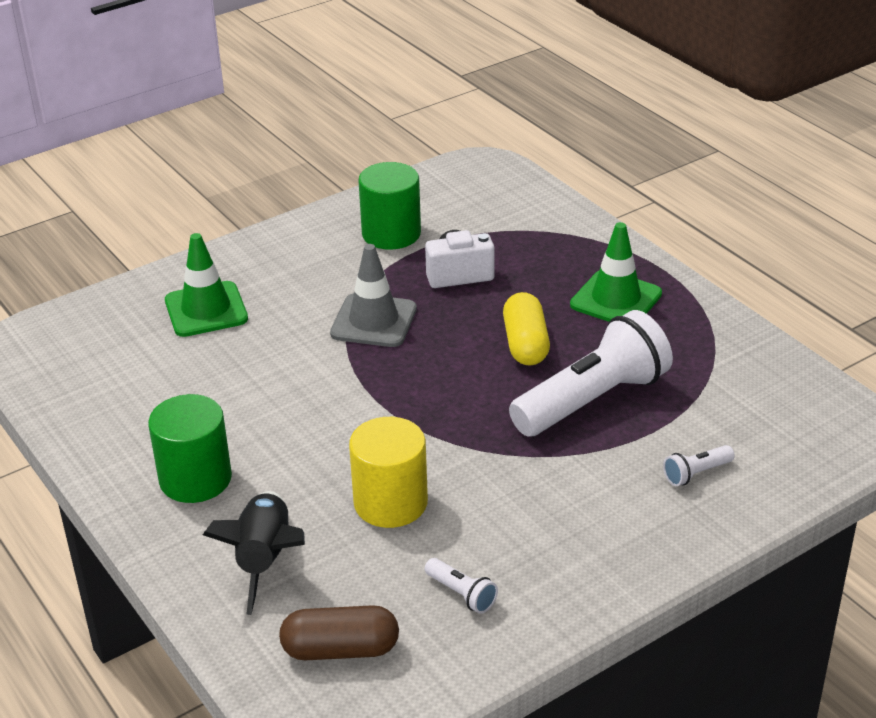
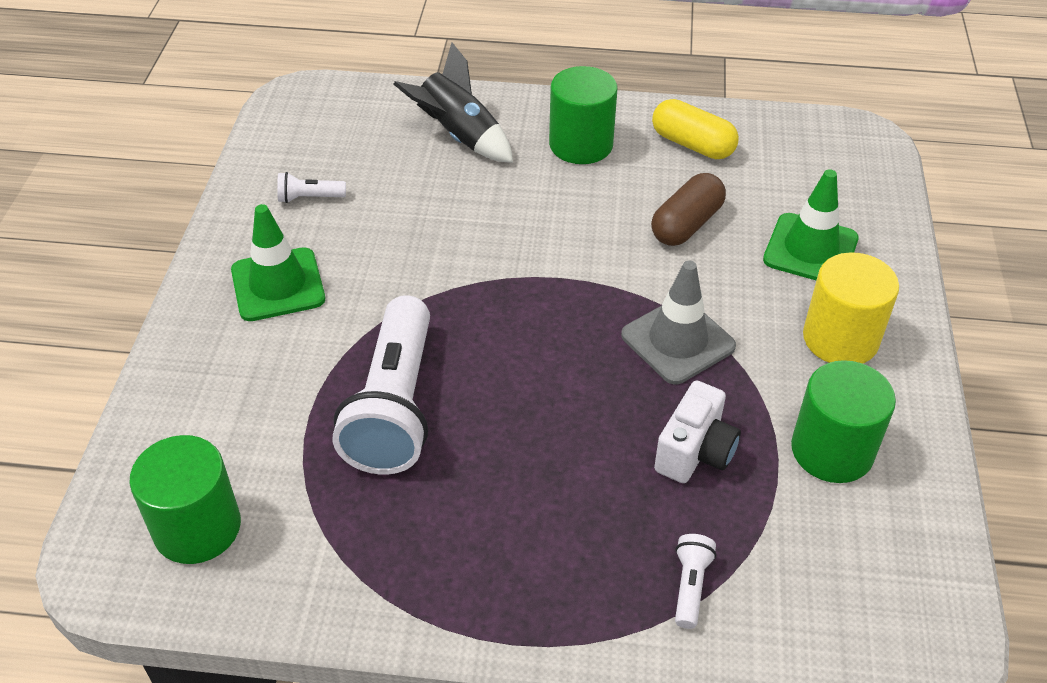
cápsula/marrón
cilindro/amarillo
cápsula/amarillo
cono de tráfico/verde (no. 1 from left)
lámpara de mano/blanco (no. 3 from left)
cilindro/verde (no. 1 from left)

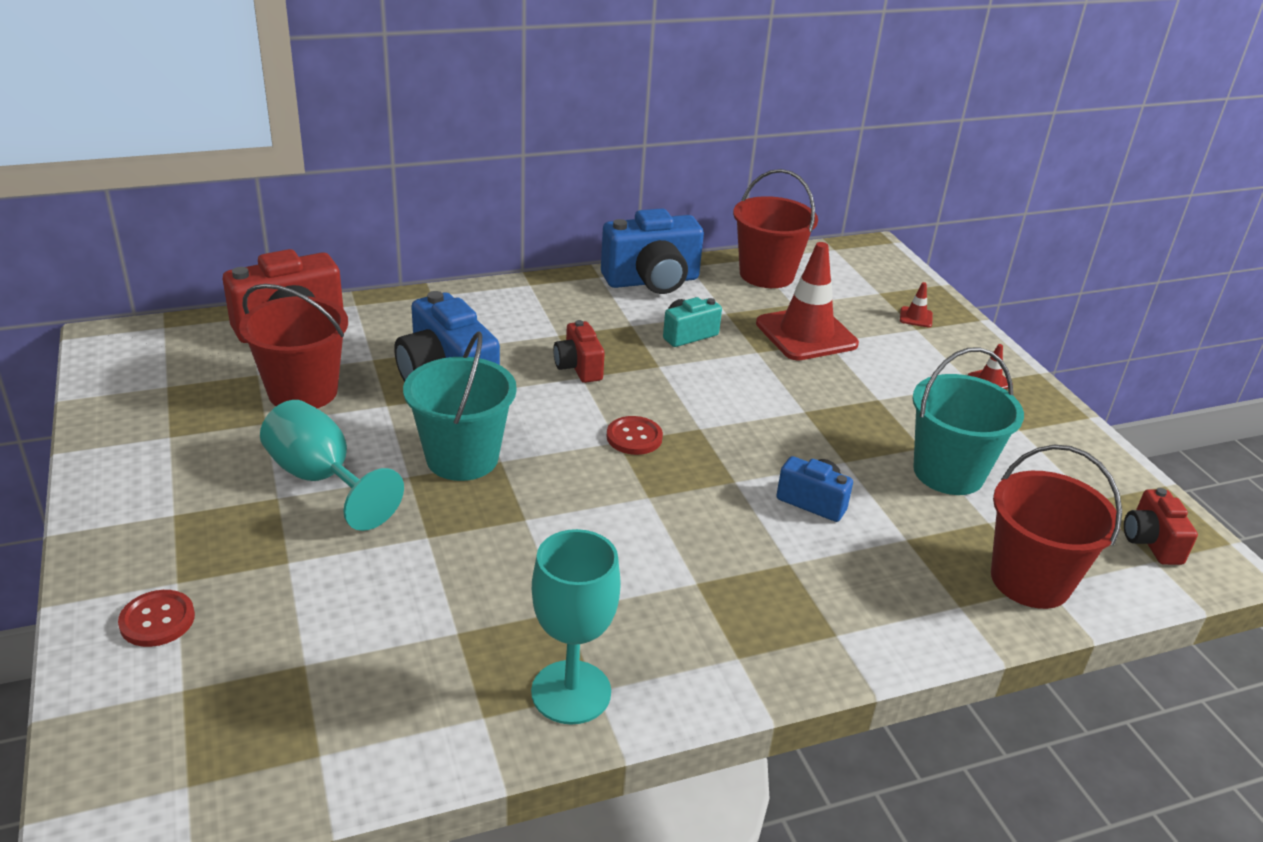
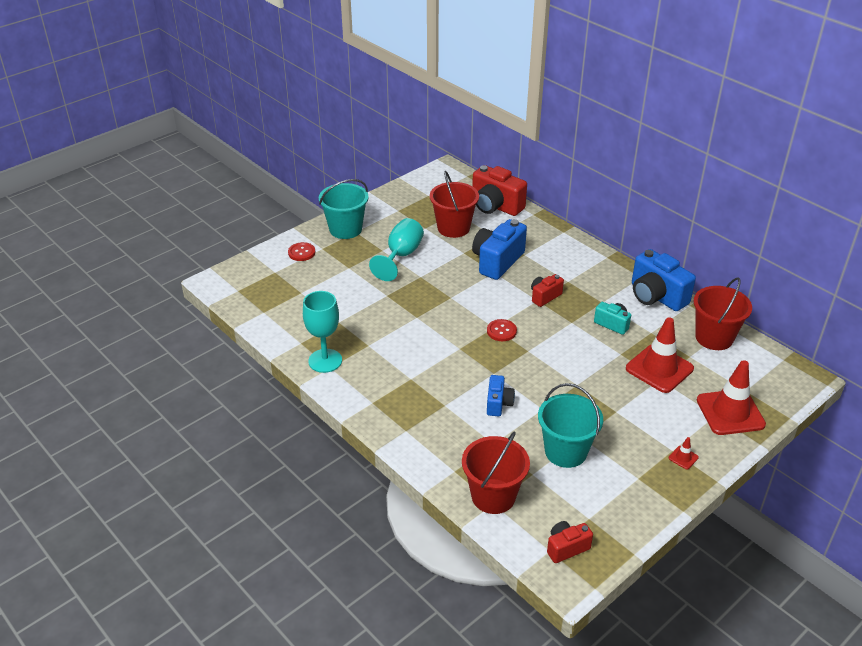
balde/turquesa (no. 1 from left)
cono de tráfico/rojo (no. 3 from left)

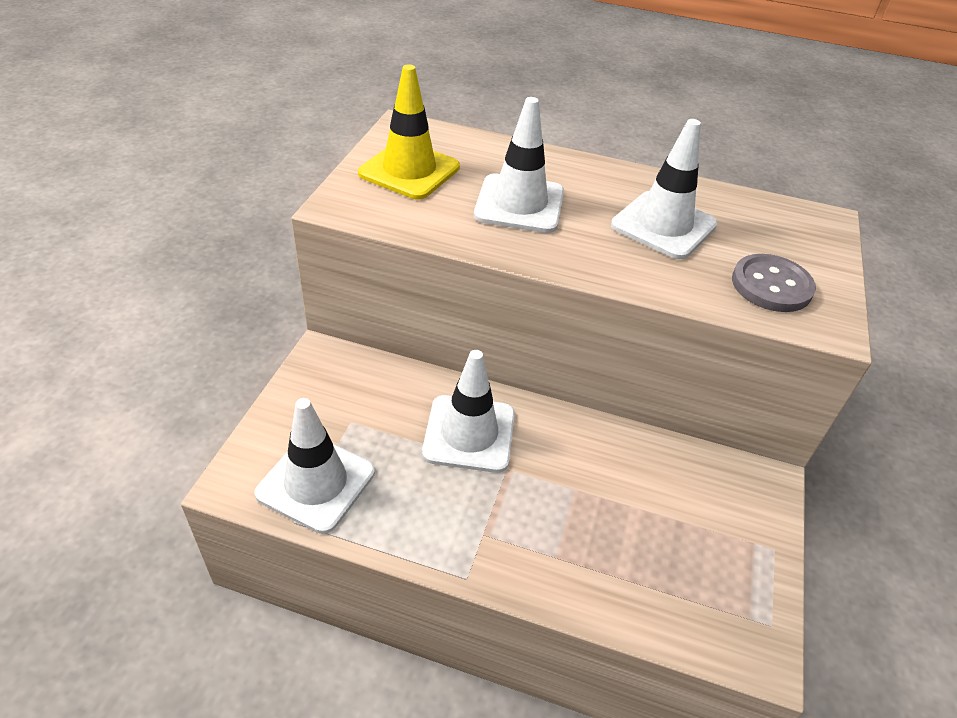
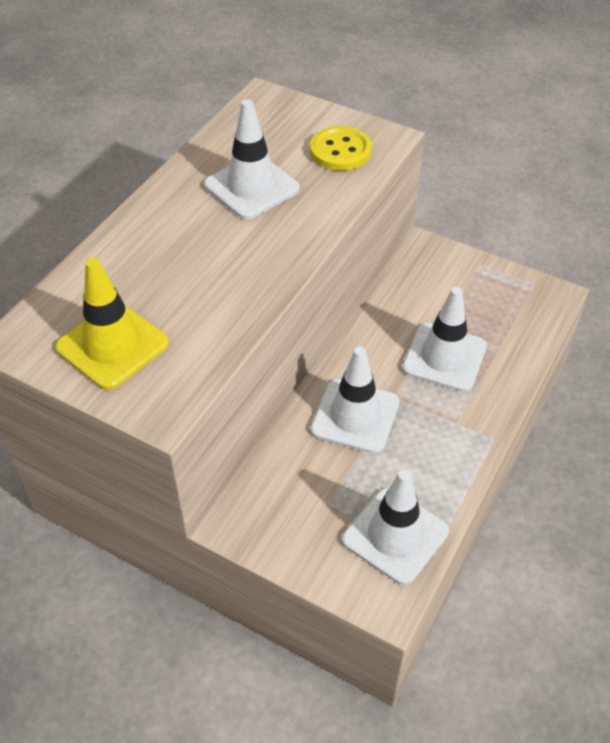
cono de tráfico/blanco (no. 4 from left)
botón/amarillo

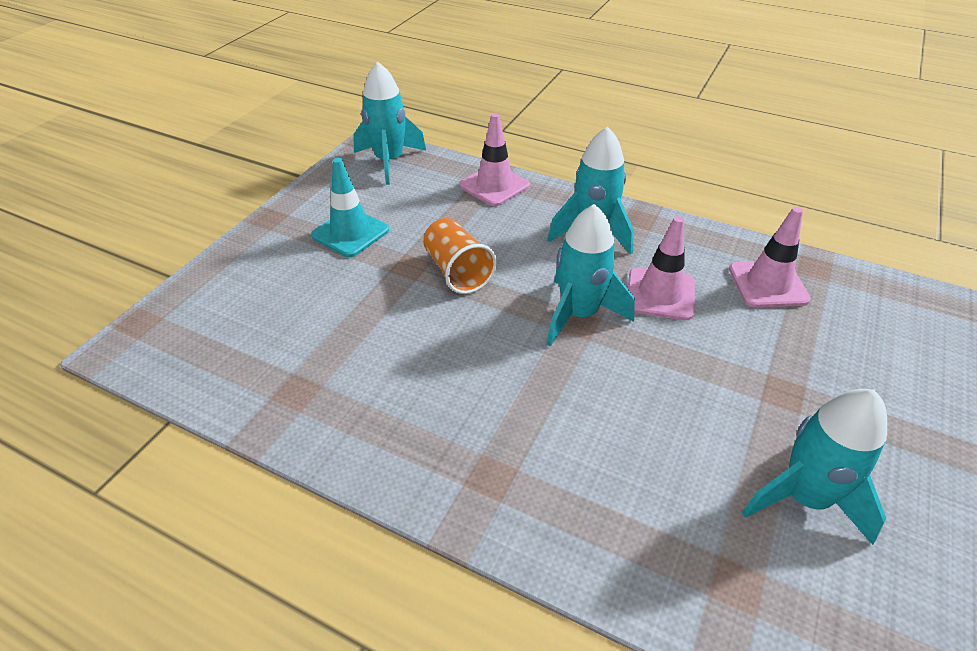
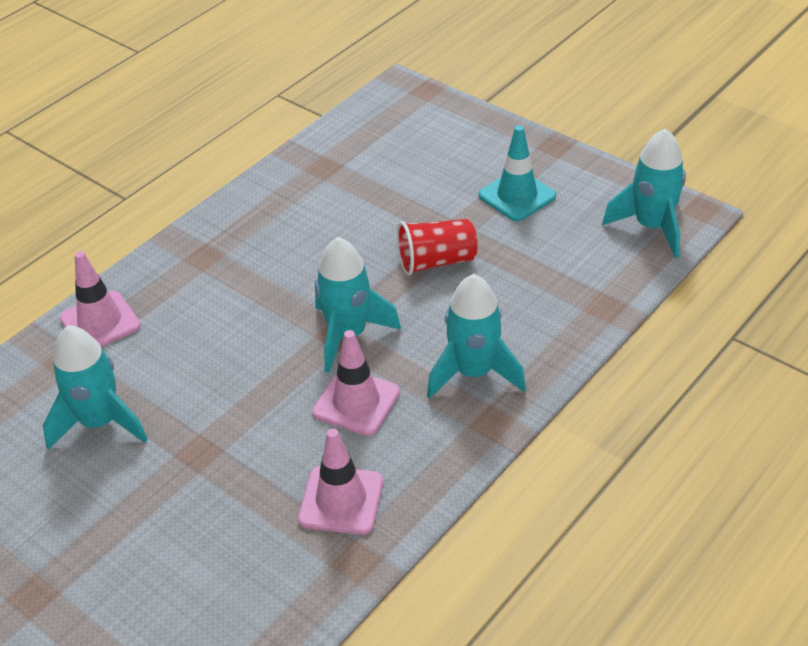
vaso/rojo
cono de tráfico/rosa (no. 1 from left)

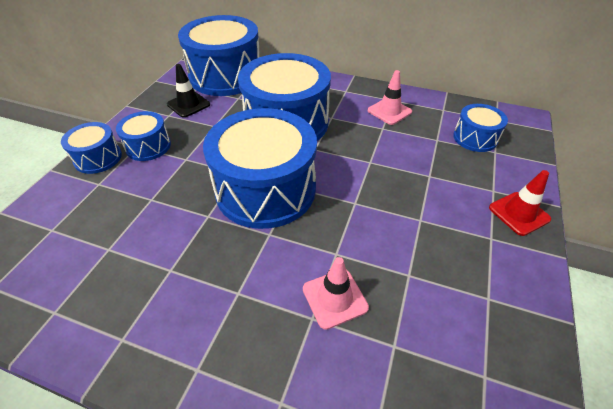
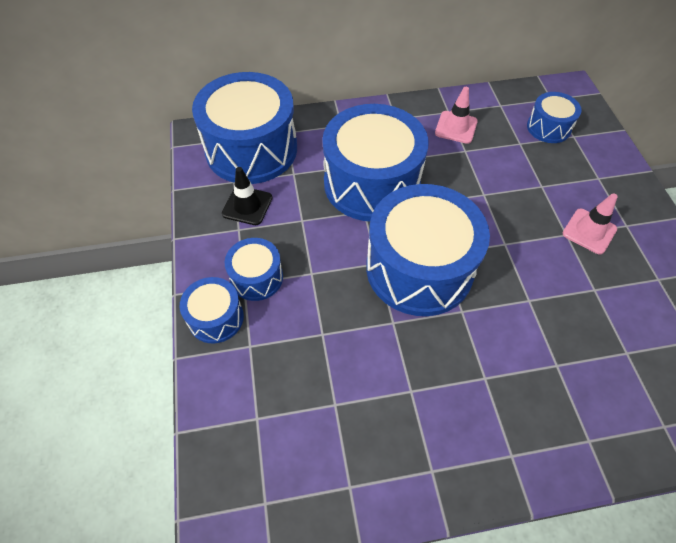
cono de tráfico/rosa (no. 2 from left)
cono de tráfico/rojo

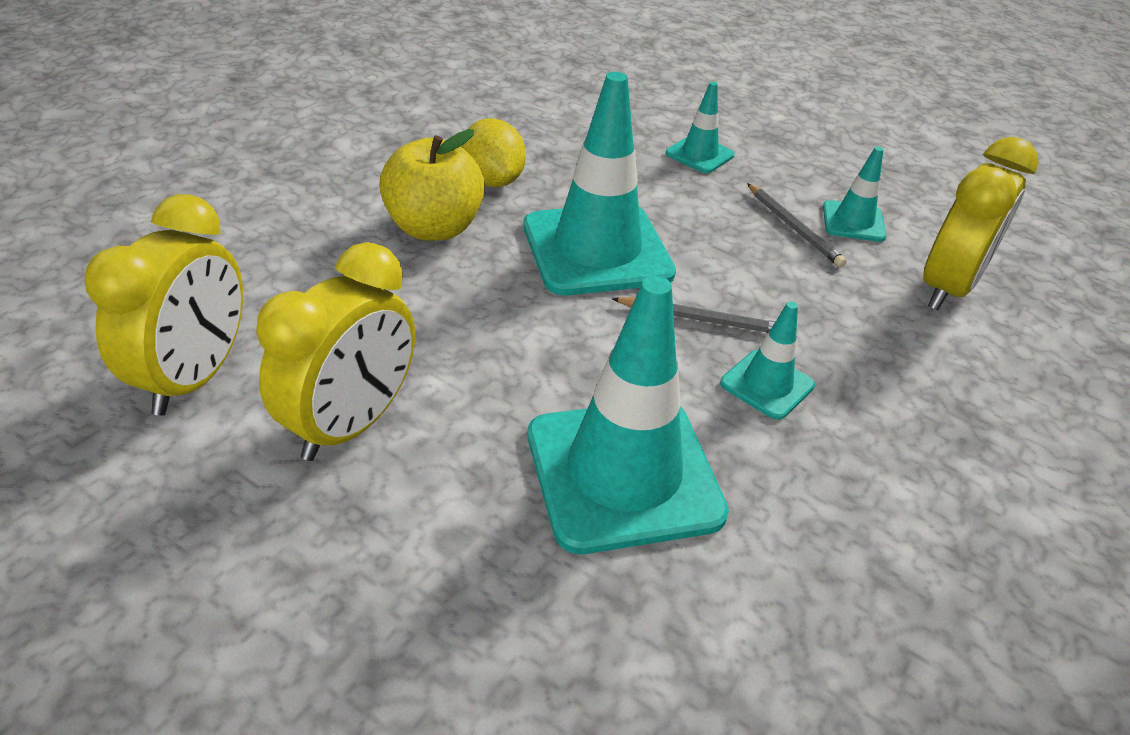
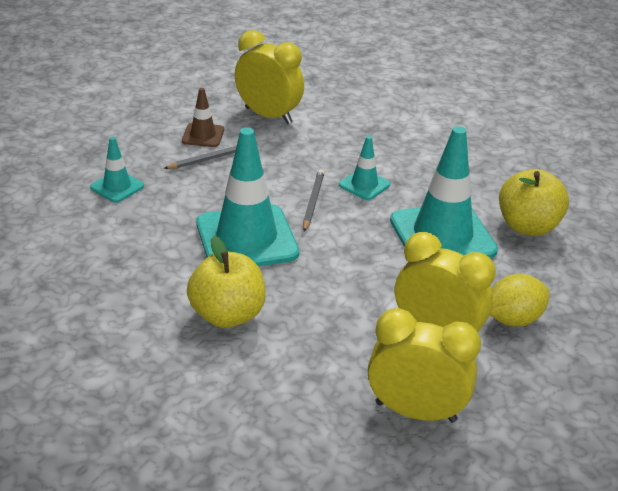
limón/amarillo
cono de tráfico/marrón
manzana/amarillo (no. 2 from left)

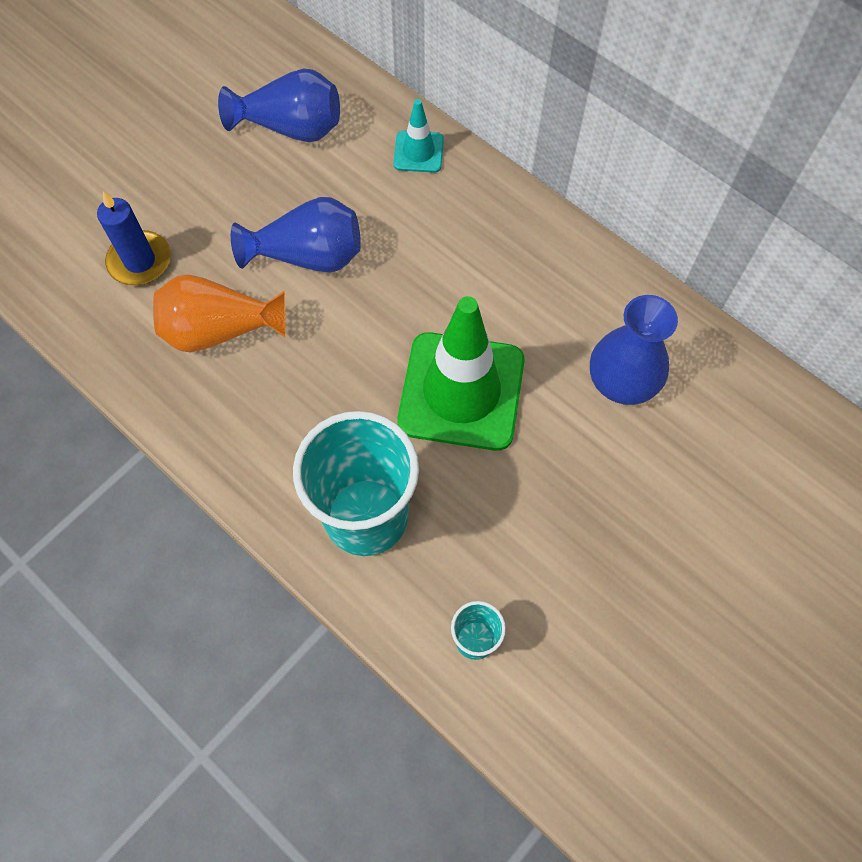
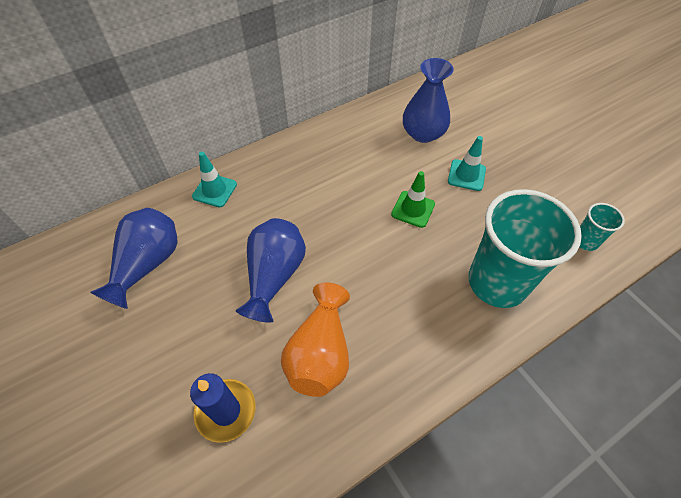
cono de tráfico/verde
cono de tráfico/turquesa (no. 2 from left)

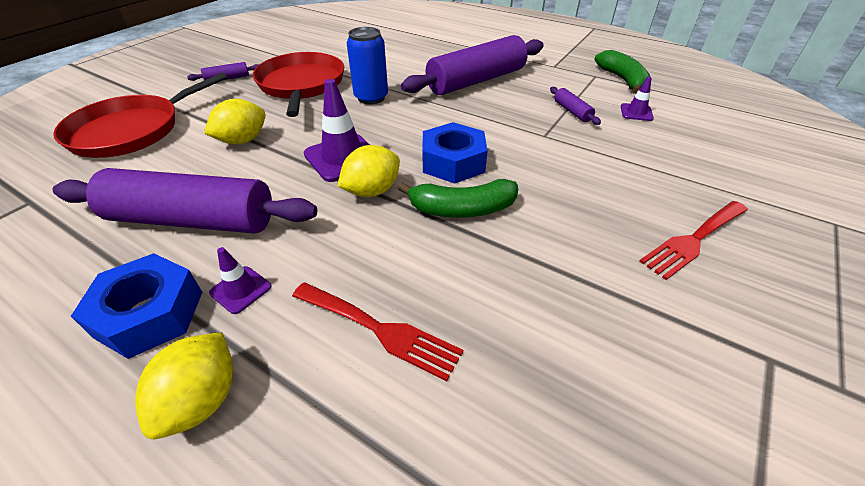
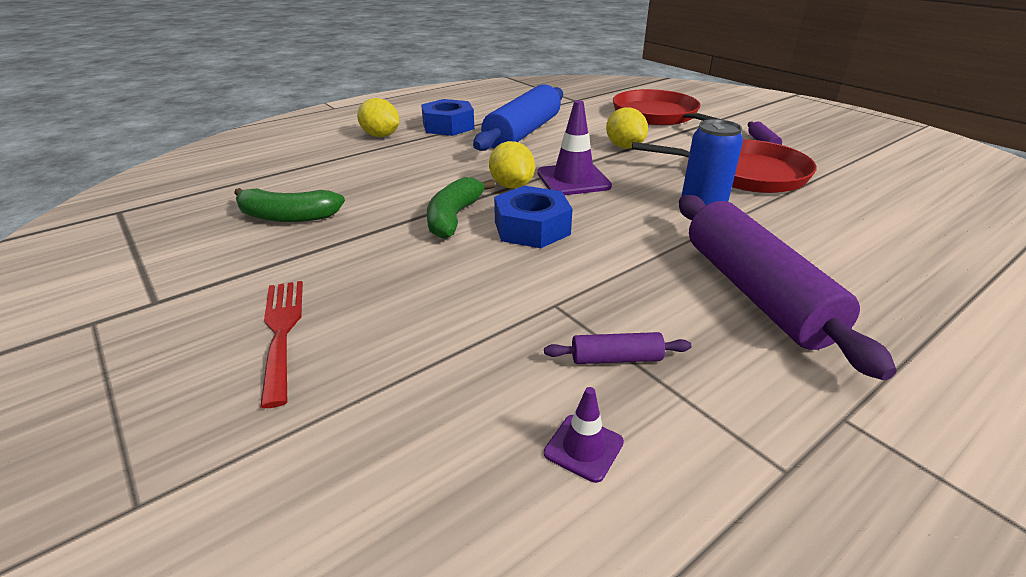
rodillo/azul
cono de tráfico/morado (no. 1 from left in the first image)
tenedor/rojo (no. 1 from left in the first image)
plátano/verde (no. 1 from left)

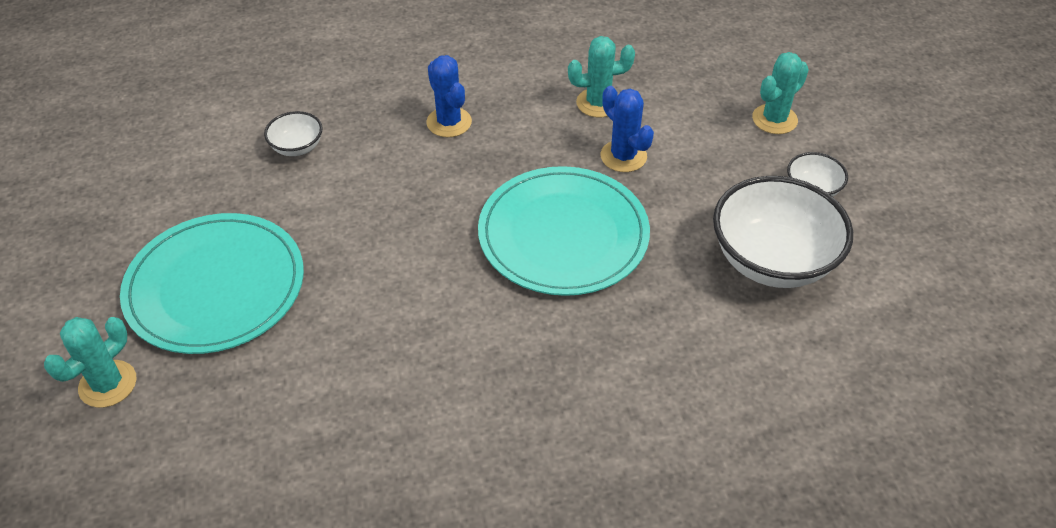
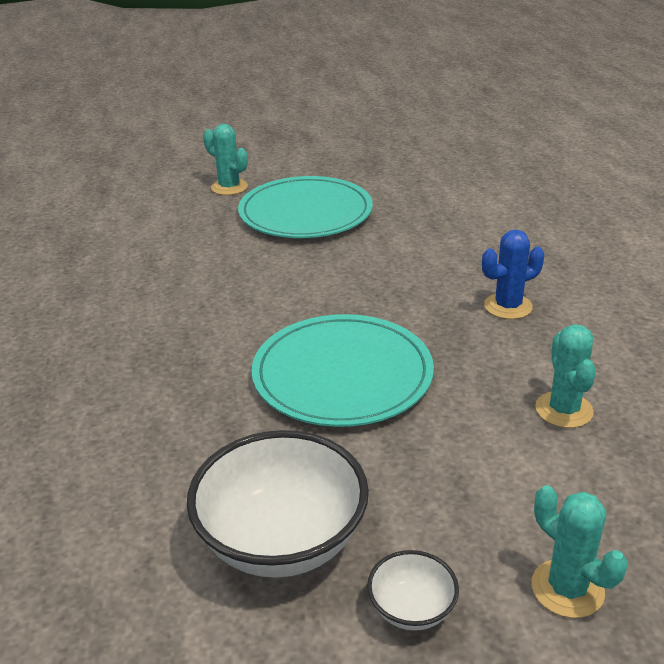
cuenco/blanco (no. 1 from left in the first image)
cactus/azul (no. 2 from left in the first image)

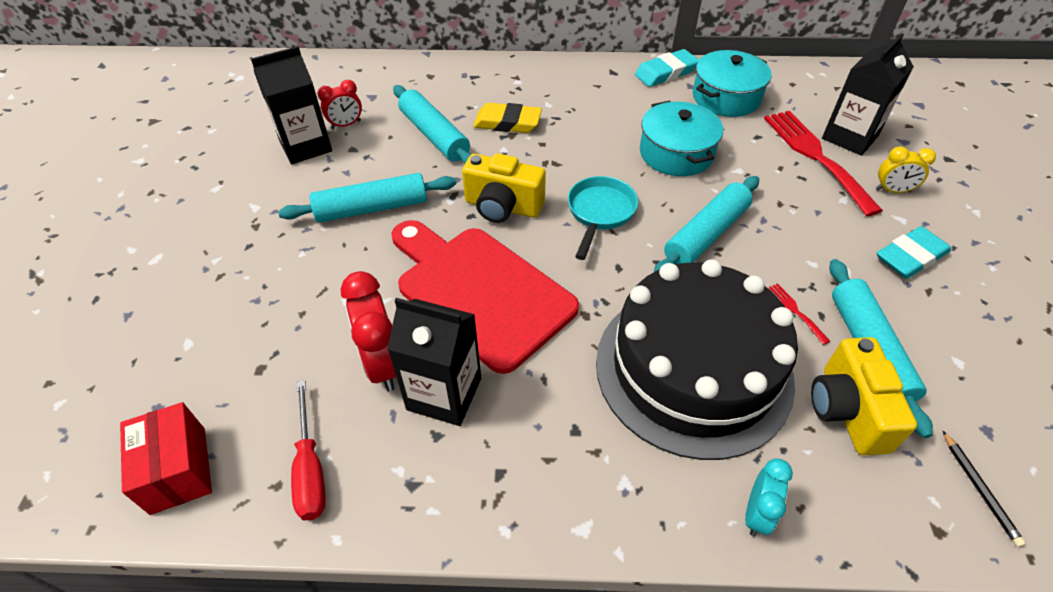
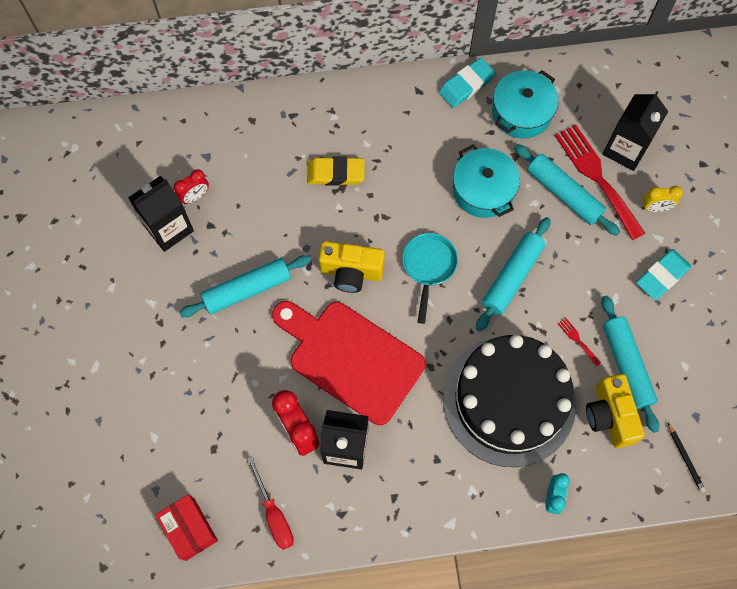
rodillo/turquesa (no. 3 from left)

